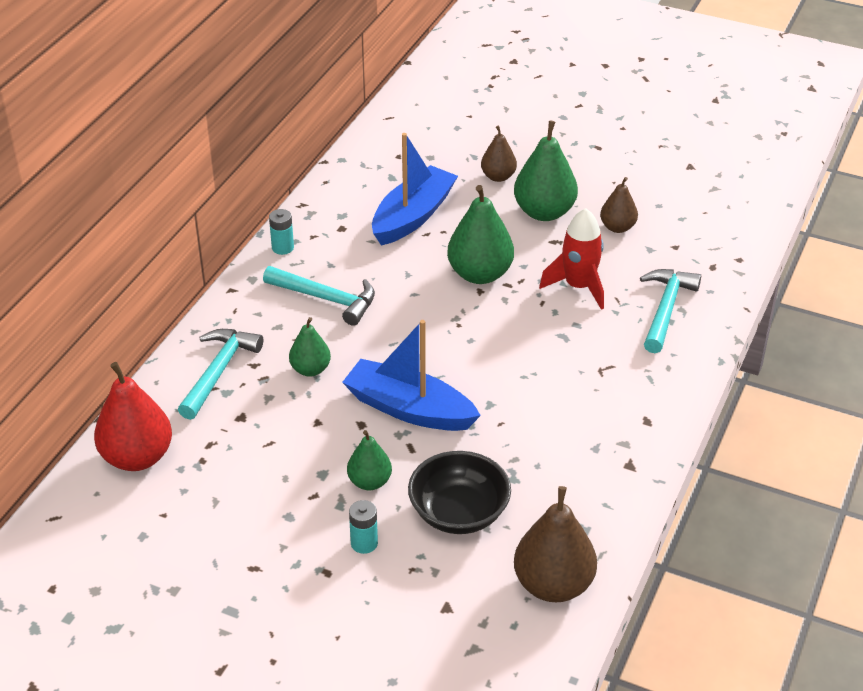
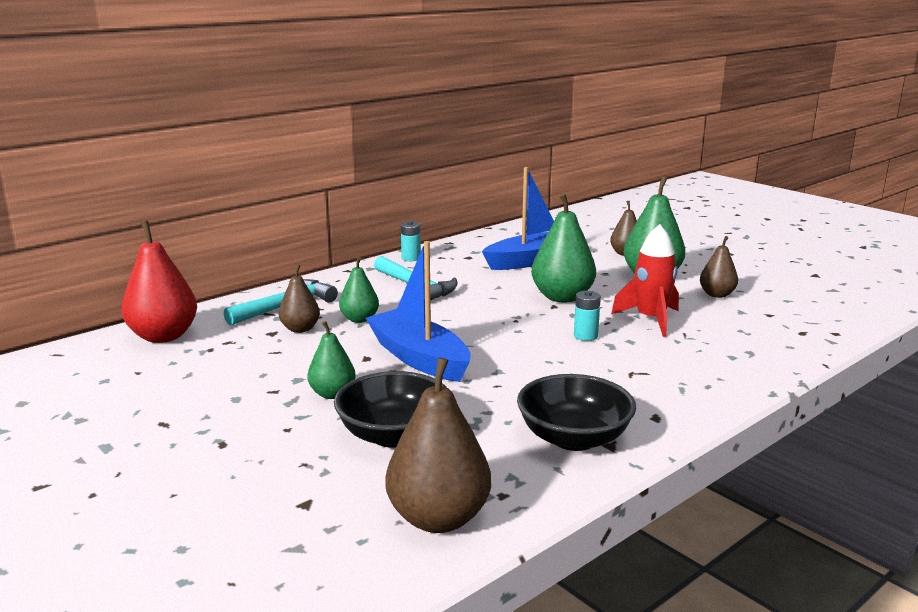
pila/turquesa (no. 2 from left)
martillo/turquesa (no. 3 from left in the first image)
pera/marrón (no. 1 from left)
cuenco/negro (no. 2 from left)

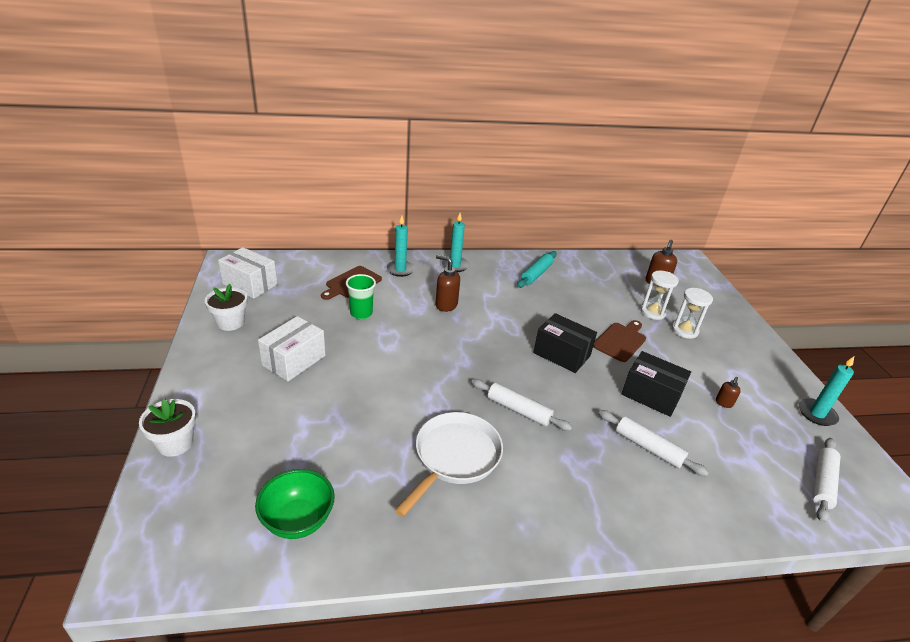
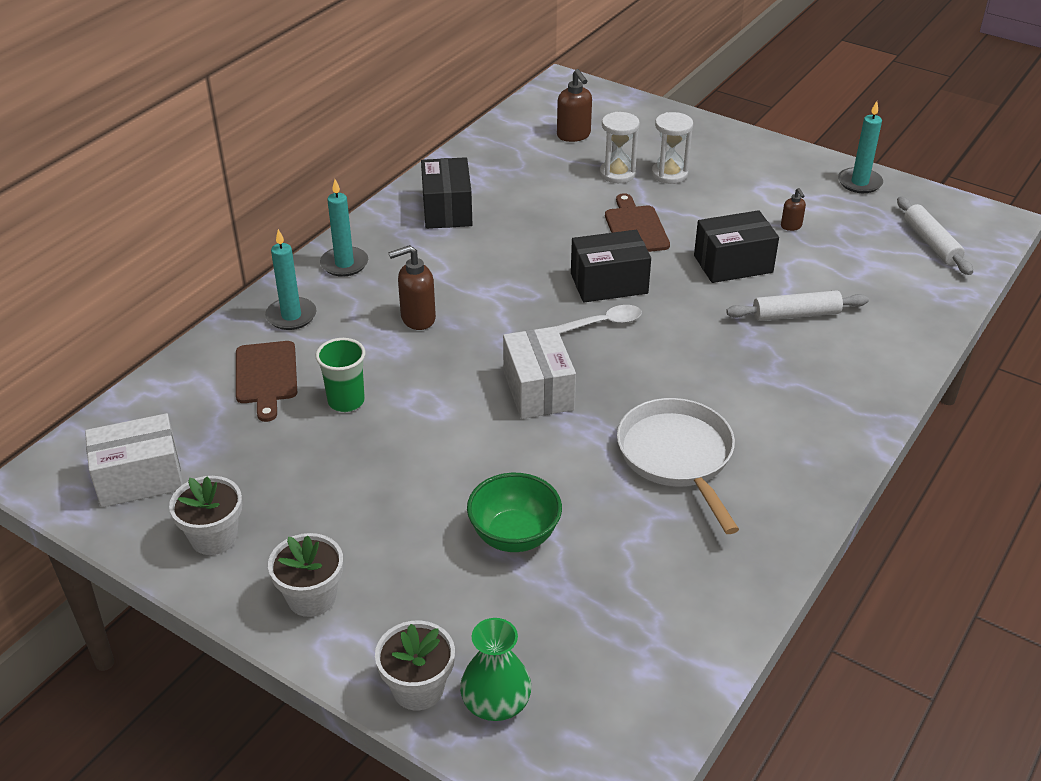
cuenco/verde
caja/blanco (no. 2 from left)
rodillo/blanco (no. 1 from left in the first image)
caja/negro (no. 1 from left)
maceta/blanco (no. 2 from left)
florero/verde
cuchara/blanco

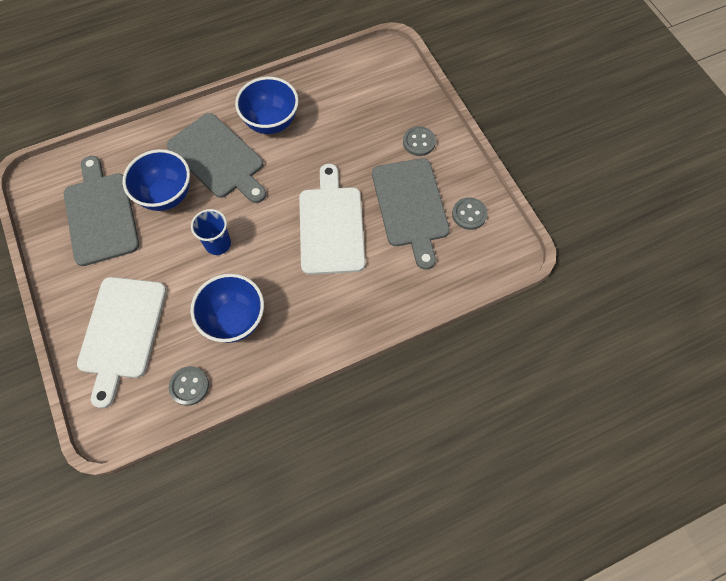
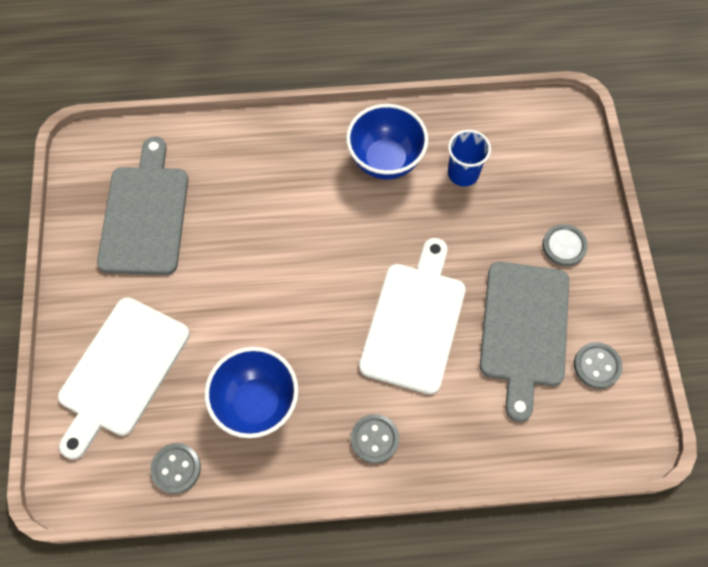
cuenco/azul (no. 1 from left in the first image)
tabla de cortar/gris (no. 2 from left in the first image)
vaso/azul
botón/gris (no. 2 from left)

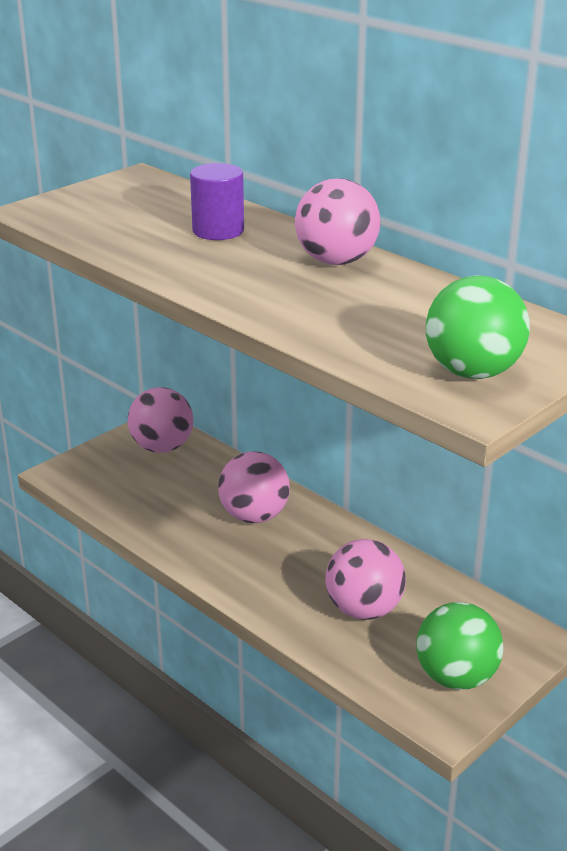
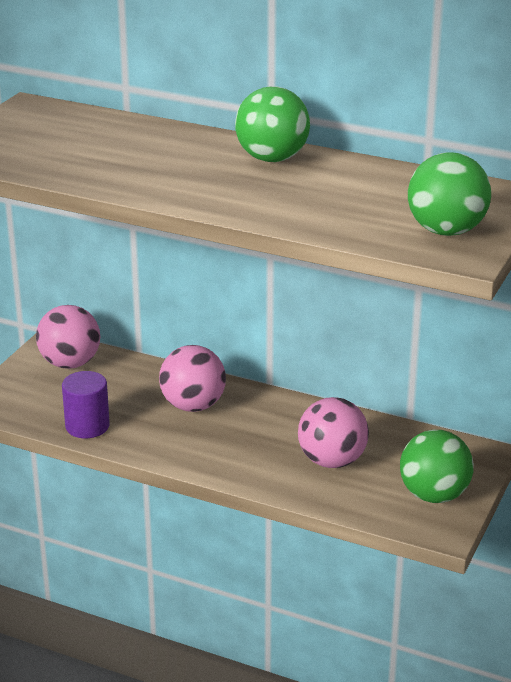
cilindro/morado
pelota/verde (no. 1 from left)

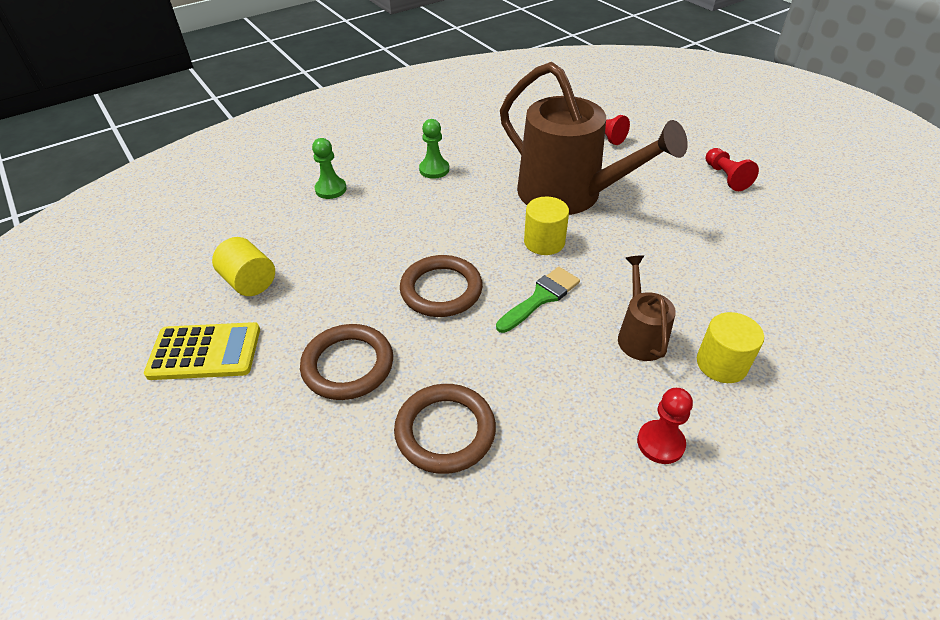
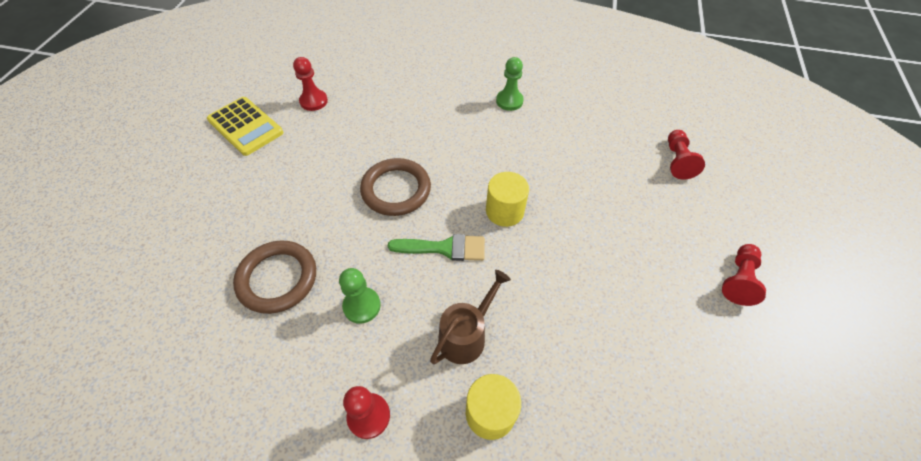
peón/rojo (no. 1 from left)
anillo/marrón (no. 1 from left in the first image)
peón/verde (no. 1 from left)
regadera/marrón (no. 1 from left in the first image)

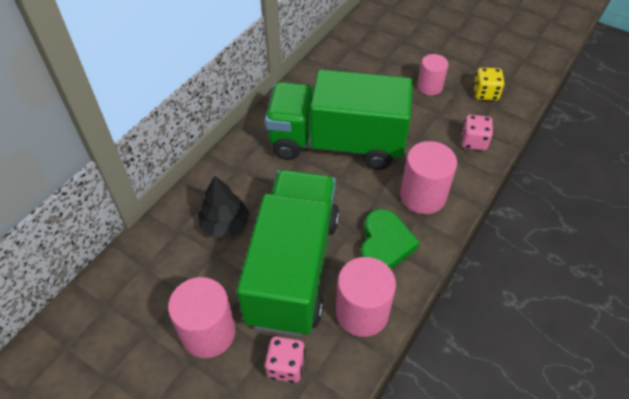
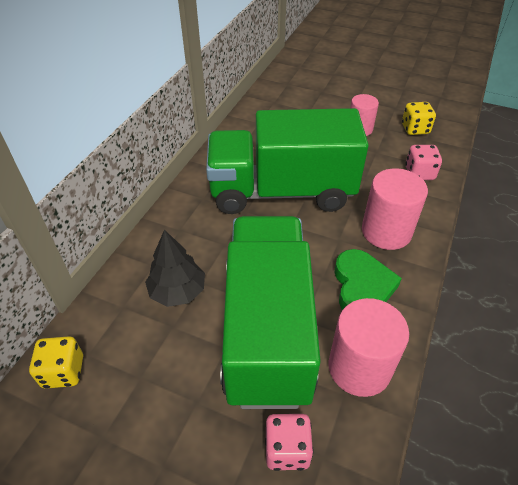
cilindro/rosa (no. 1 from left in the first image)
dado/amarillo (no. 1 from left)

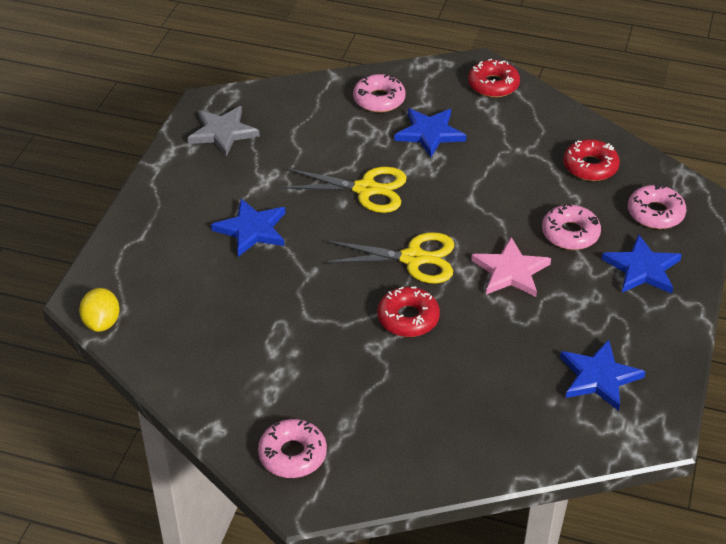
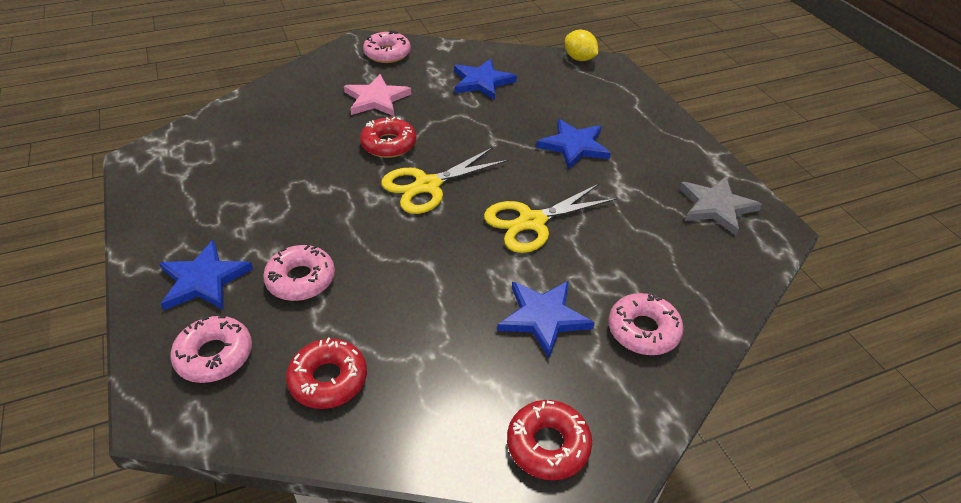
estrella/rosa
estrella/azul (no. 2 from left)

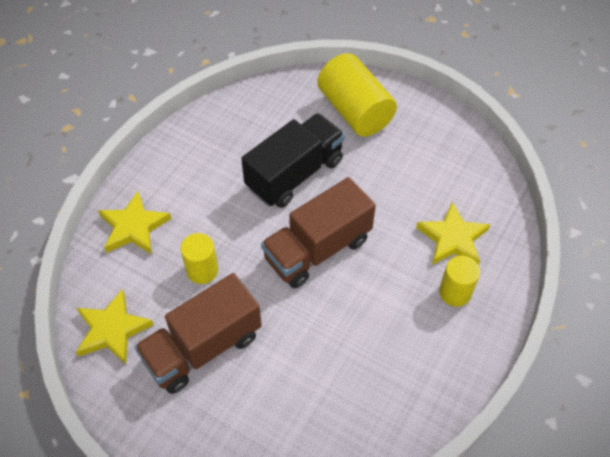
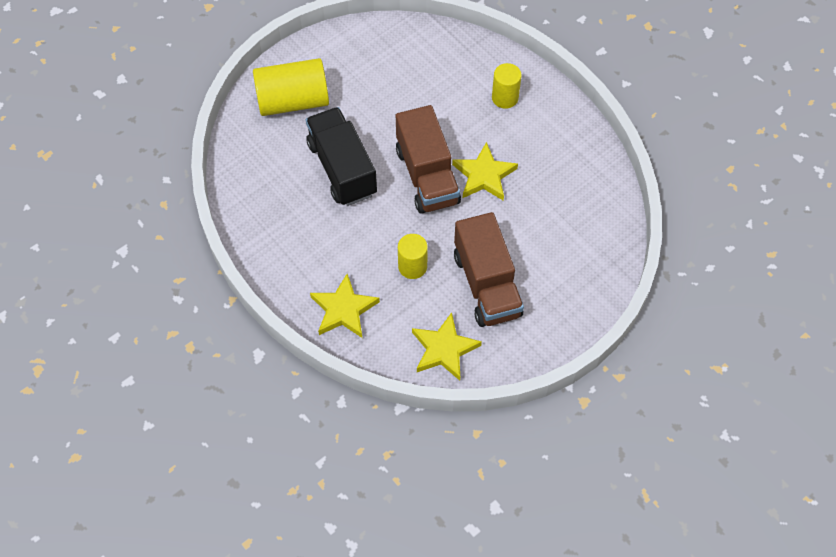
estrella/amarillo (no. 3 from left)

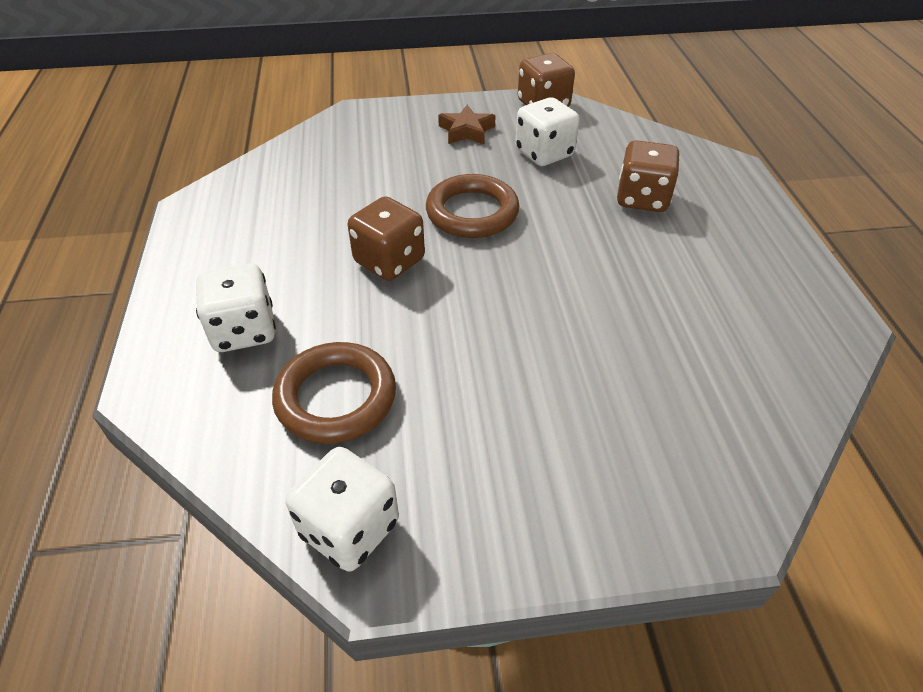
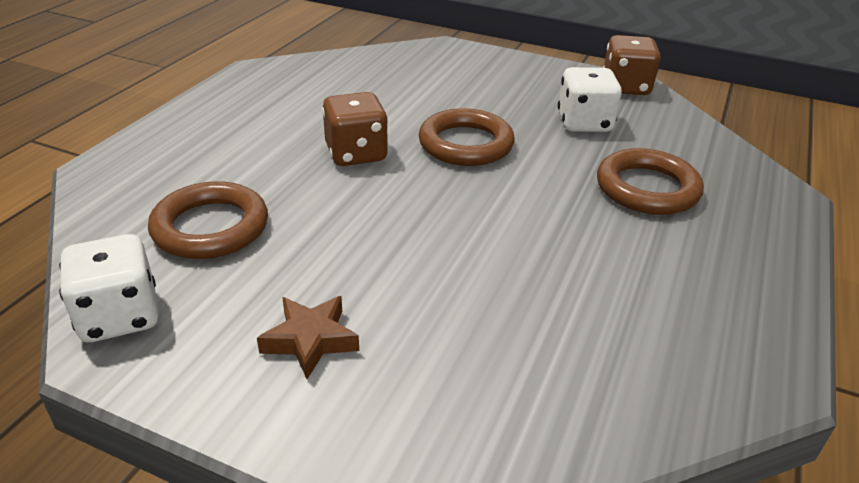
dado/blanco (no. 1 from left in the first image)
estrella/marrón
anillo/marrón (no. 3 from left)

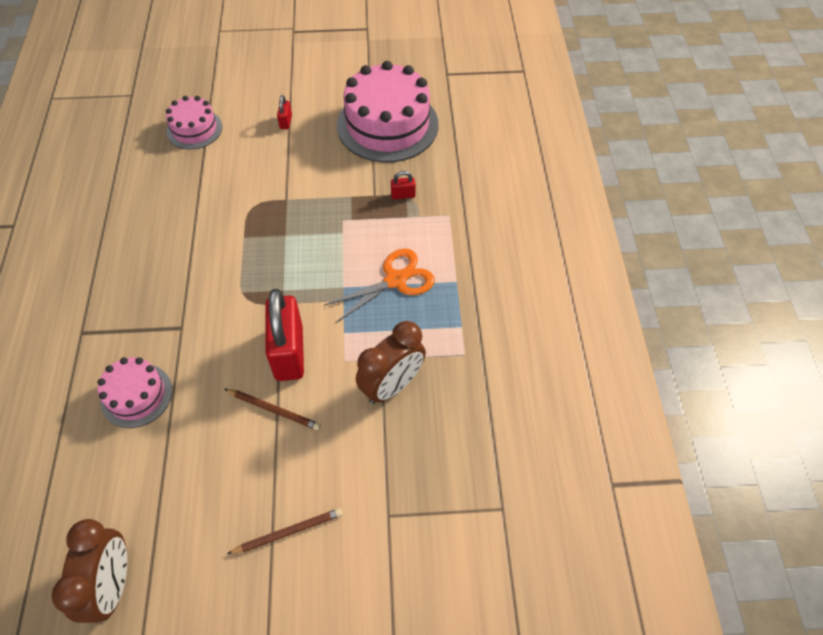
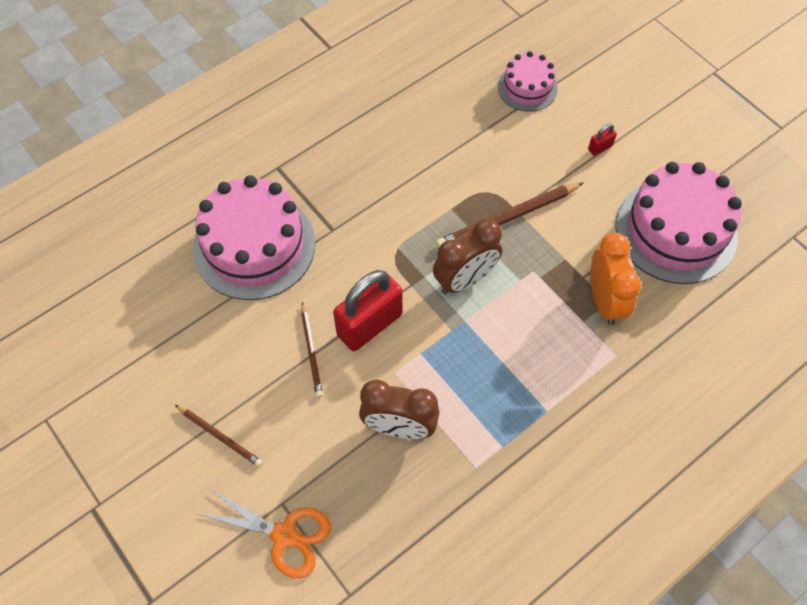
despertador/marrón (no. 2 from left)
tarta/rosa (no. 1 from left)
tijeras/naranja
despertador/naranja
lápiz/marrón (no. 3 from left)

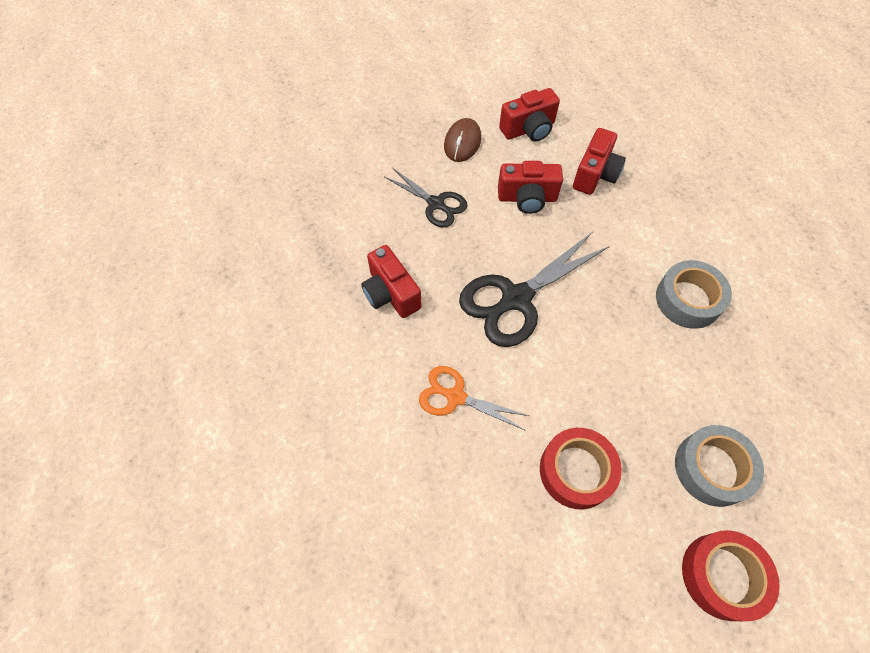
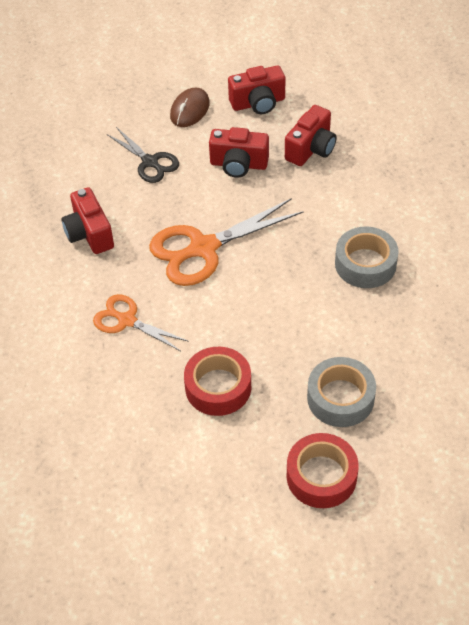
tijeras/naranja (no. 2 from left)

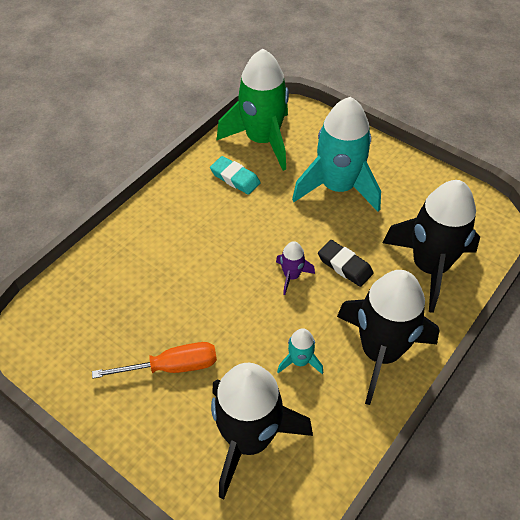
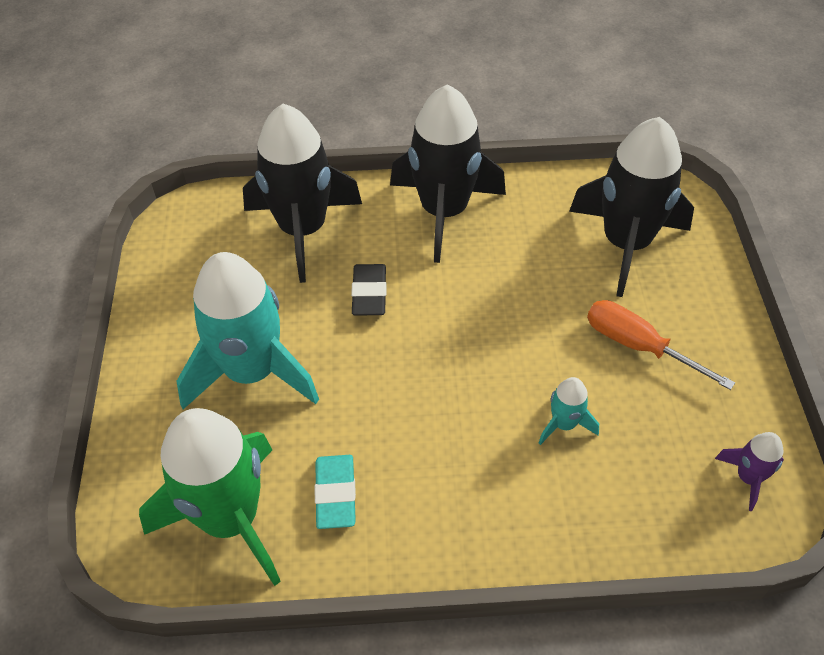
cohete/morado
cohete/turquesa (no. 2 from left)

